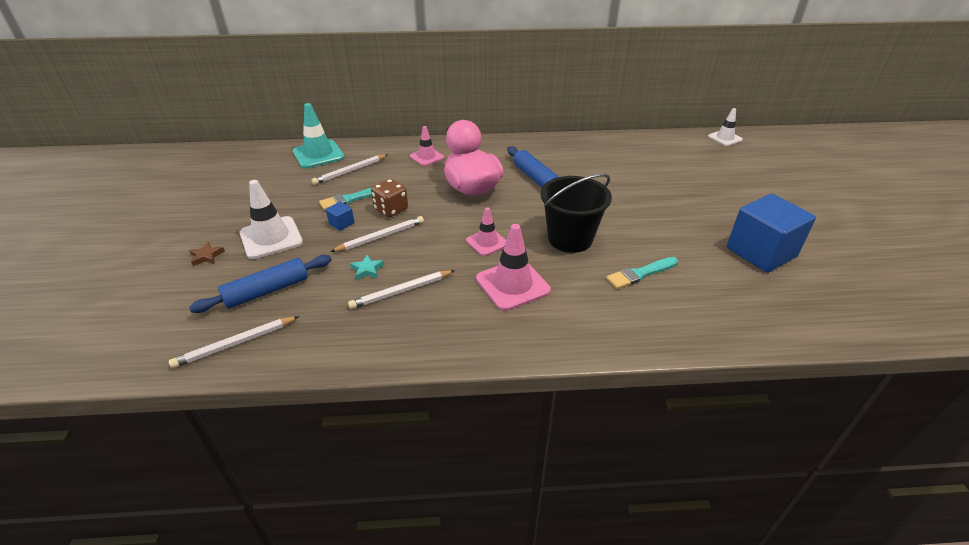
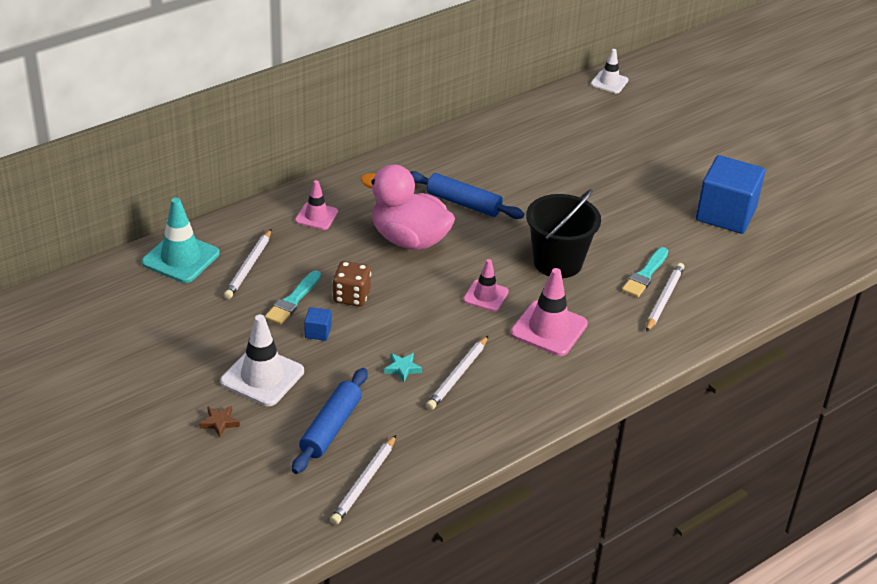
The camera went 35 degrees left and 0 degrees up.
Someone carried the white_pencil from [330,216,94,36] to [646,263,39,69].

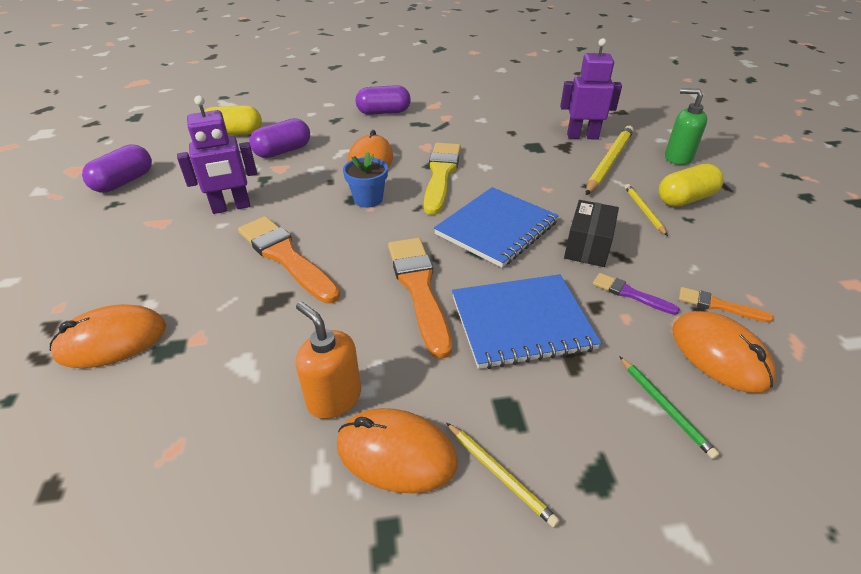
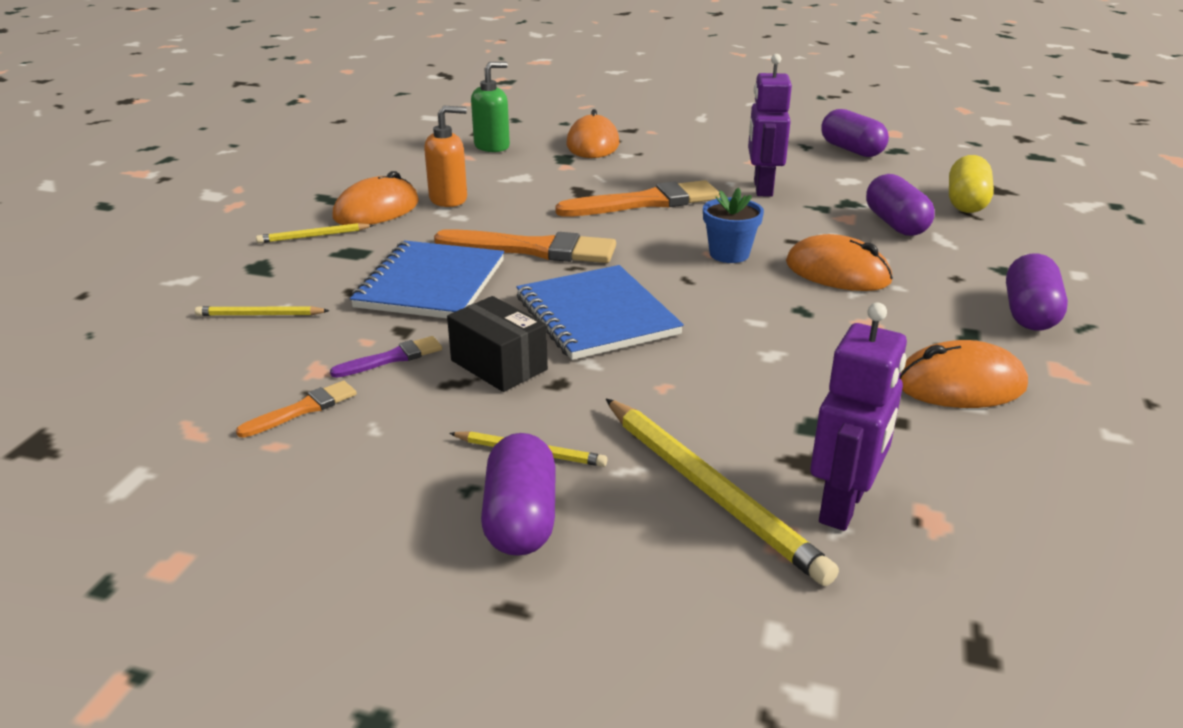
The camera went 115 degrees right and 10 degrees down.
Someone carried the green_soap_dispenser from [665,88,42,77] to [471,62,39,90].
Someone took away the yellow_brush at [424,143,37,72].
Someone repainted the yellow_capsule at [659,164,65,43], which became the purple_capsule at [481,433,75,123].
Someone carried the orange_mouse from [672,311,104,82] to [899,340,129,68].
Someone repainted the green_pencil at [619,356,100,103], which became the yellow_pencil at [195,306,135,10].

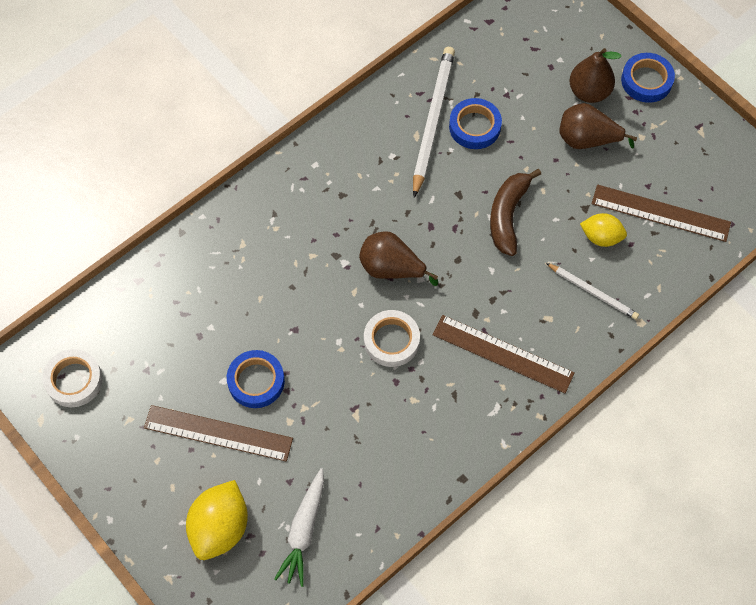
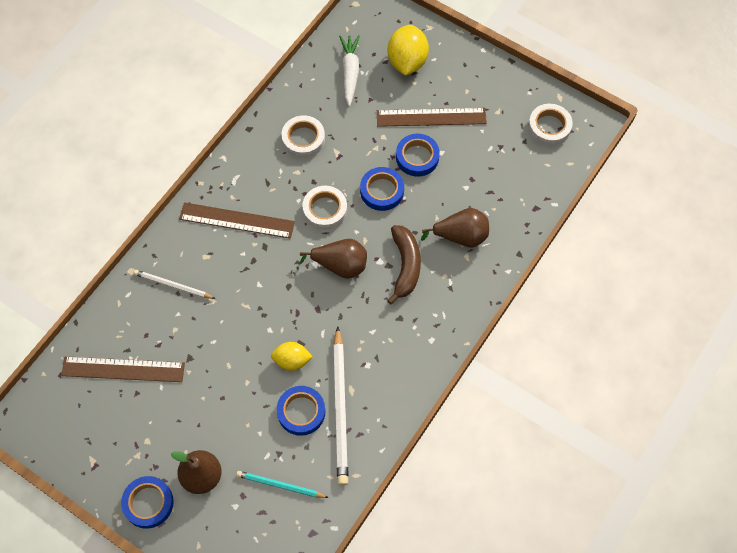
The camera went 165 degrees right and 0 degrees up.
Someone carried the brown_pear from [559,103,78,46] to [421,208,68,39].
Someone carried the brown_banana from [490,169,51,87] to [387,225,34,80].
Someone carried the yellow_lemon from [580,213,47,34] to [271,342,42,29].
Someone put down the white_tape at [282,115,43,43].
Someone put down the blue_tape at [360,167,44,44].
Someone put down the turquoise_pencil at [236,471,93,27].

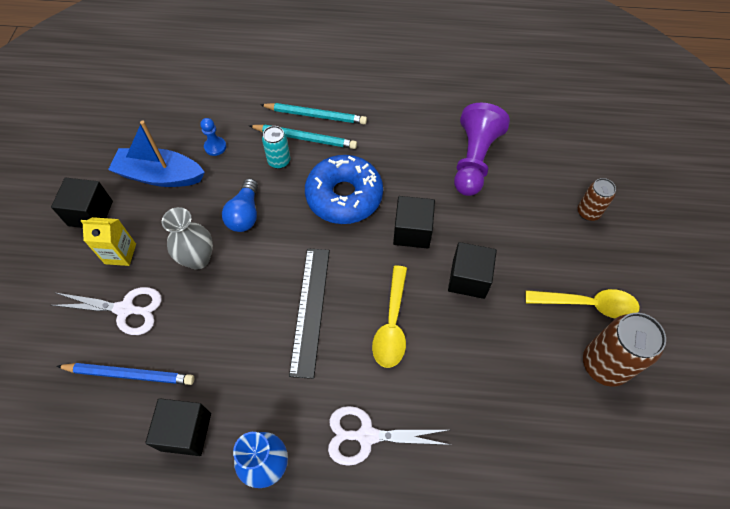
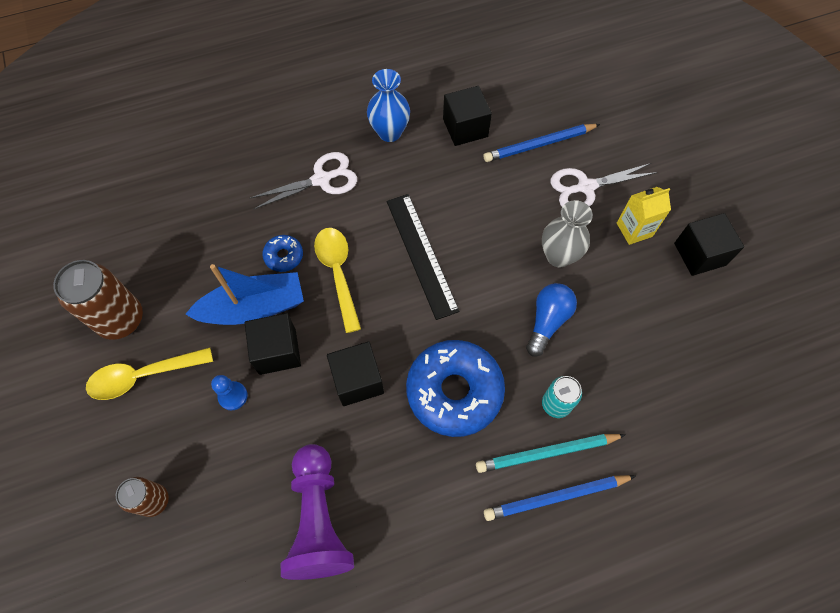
The camera went 155 degrees right and 5 degrees up.
Someone repainted the turquoise_pencil at [261,103,106,21], which became the blue_pencil at [484,475,152,46].
Someone carried the blue_pawn from [200,118,26,38] to [211,375,36,35].
Someone carried the blue_boat from [108,121,97,66] to [185,264,119,61].
Someone rotated the blue_light_bulb at [222,178,36,54] by 45 degrees clockwise.
Someone put down the blue_donut at [262,235,41,37].

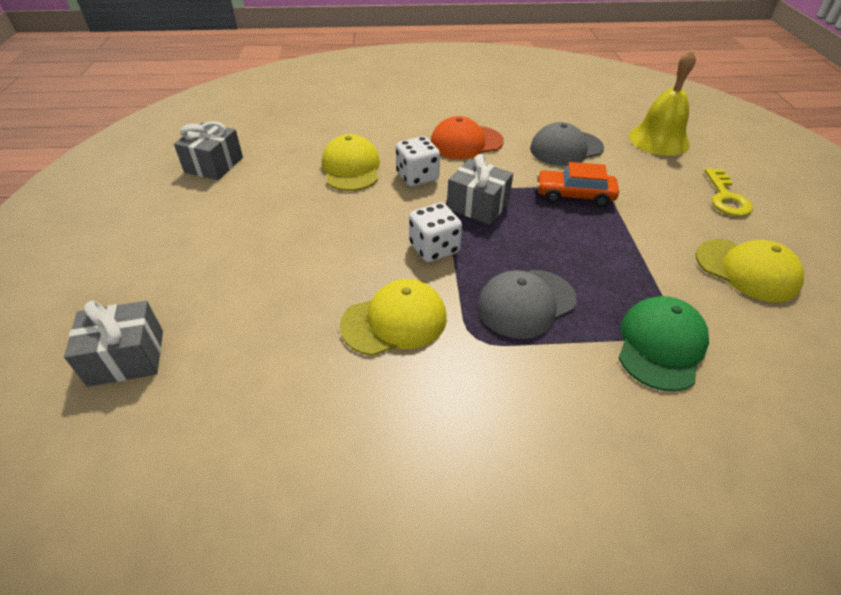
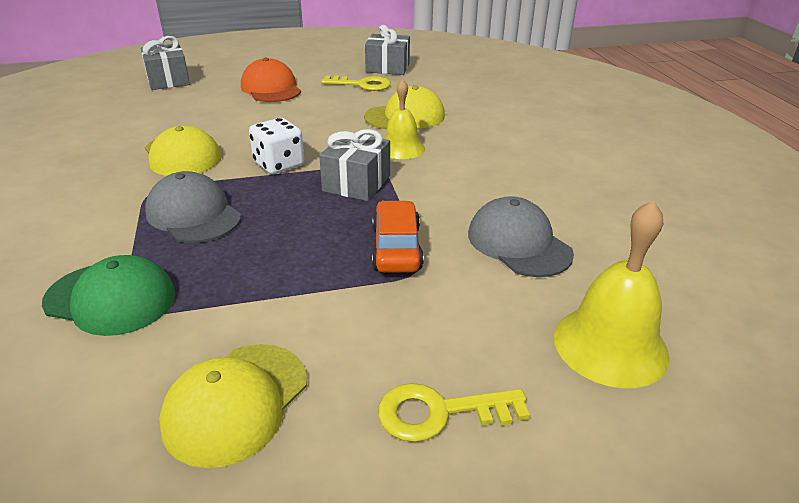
The camera went 80 degrees right and 10 degrees down.
Someone carried the orange_cap from [431,116,73,43] to [241,58,60,44].
Someone swapped the white_dice at [396,136,44,51] for the yellow_bell at [384,79,41,80].
Someone put down the yellow_key at [321,75,70,16].

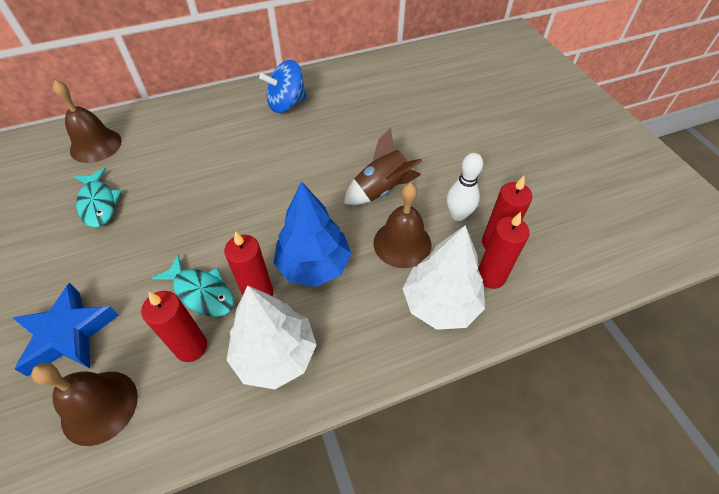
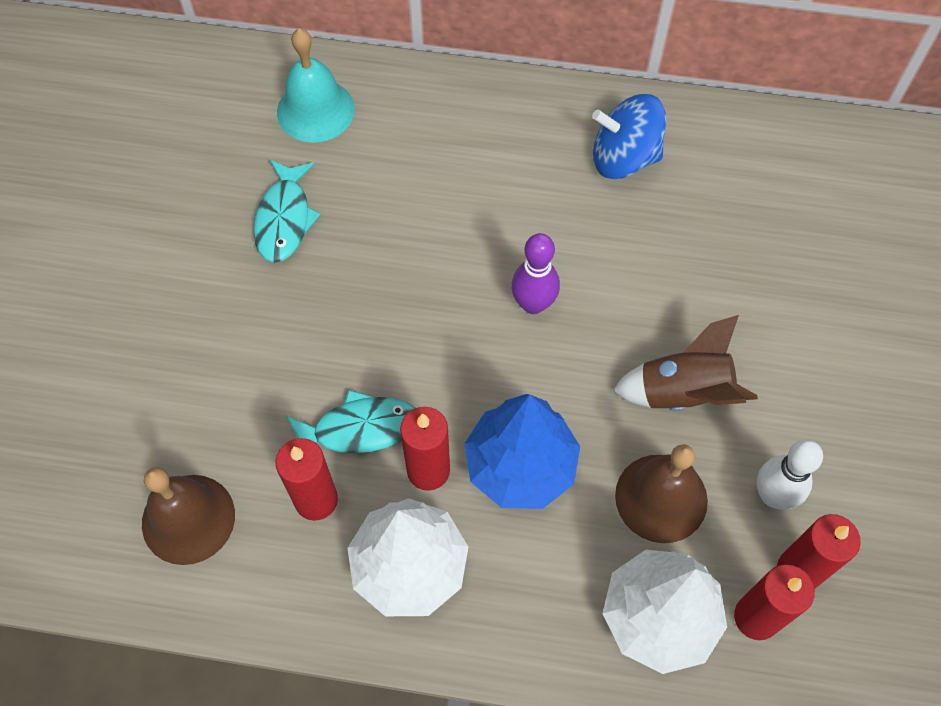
The camera went 30 degrees right and 10 degrees up.
Someone repainted the brown_bell at [53,80,69,83], which became the turquoise_bell at [277,28,78,115].
Someone rotated the turquoise_fish at [152,255,82,62] by 75 degrees counterclockwise.
Someone took away the blue_star at [13,283,106,94].
Someone put down the purple_bowling_pin at [511,233,49,81].

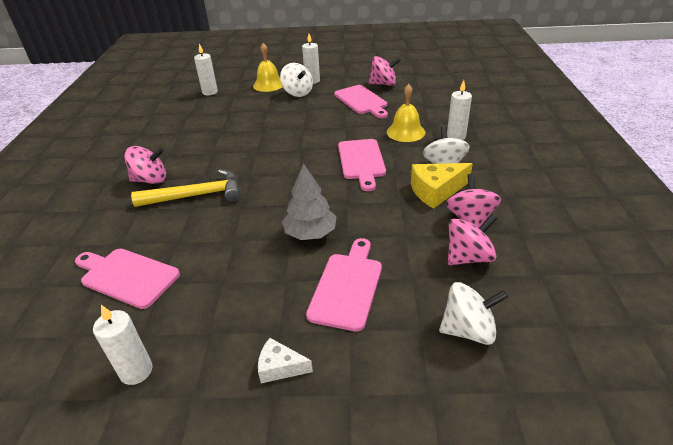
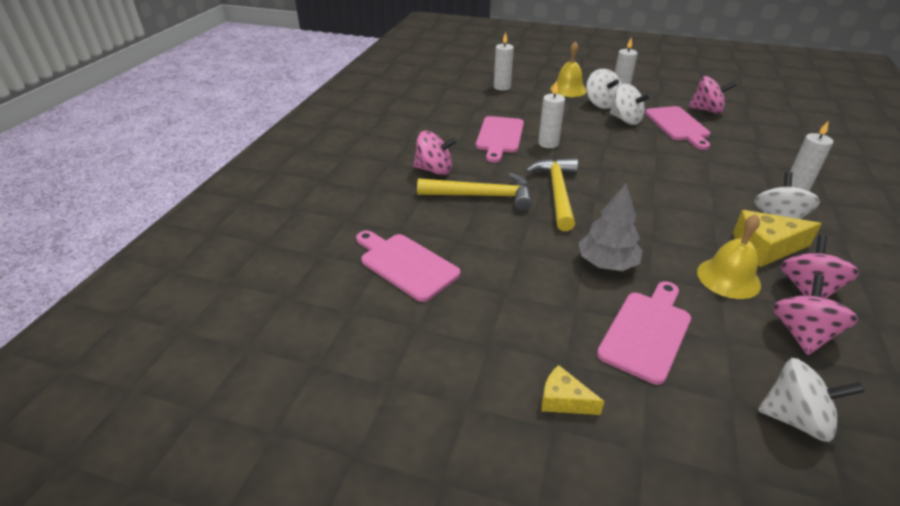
The camera went 15 degrees right and 0 degrees up.
Someone carried the yellow_bell from [387,84,38,58] to [697,214,64,85].
Someone carried the pink_cutting_board from [338,139,48,52] to [476,116,48,47].
Someone rotated the pink_spinning_top at [448,214,50,51] by 60 degrees counterclockwise.
Someone carried the white_candle from [93,305,60,80] to [538,81,27,67].
Someone repainted the white_cheese at [258,338,55,45], which became the yellow_cheese at [541,365,64,50].
Someone put down the white_spinning_top at [610,84,41,41].
Someone put down the yellow_hammer at [526,158,52,73].

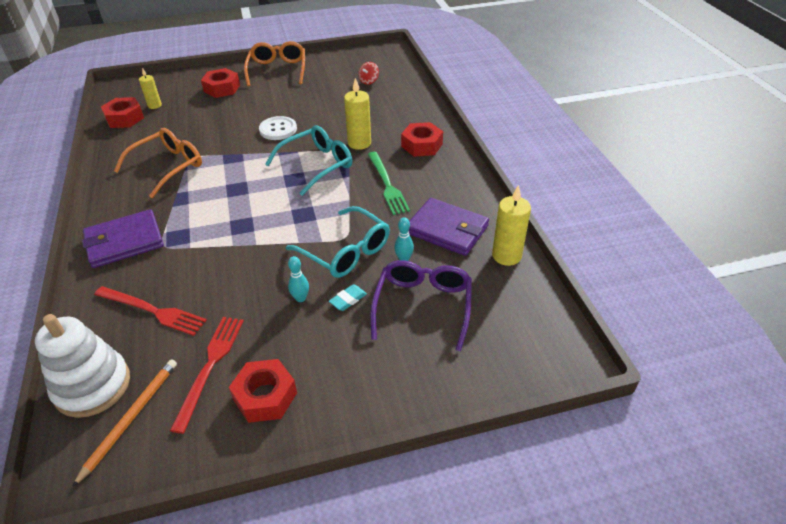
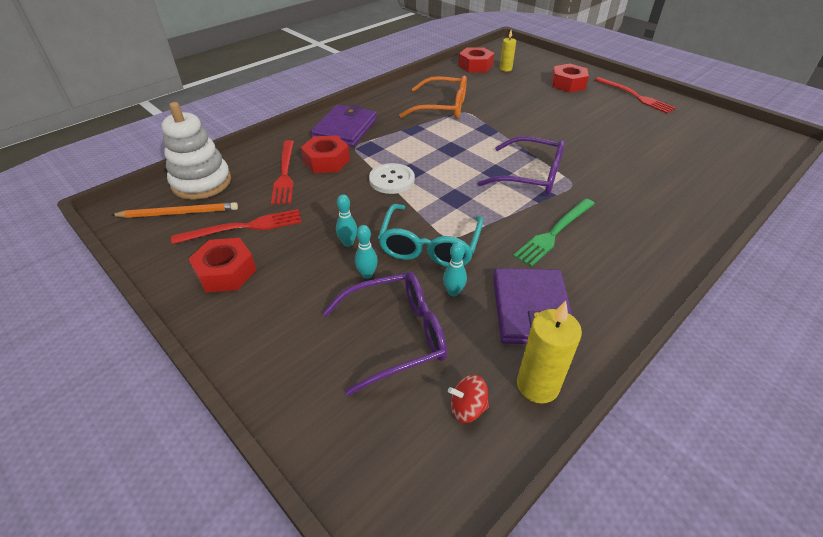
The camera went 60 degrees right and 0 degrees up.
Someone swapped the orange_glasses at [244,41,61,45] for the red_fork at [594,77,82,36].
Someone carried the red_spinning_top from [358,62,21,23] to [448,375,41,48].
Someone took away the yellow_candle at [344,78,27,72].
Someone carried the white_button from [259,116,38,24] to [369,163,46,31].
Someone carried the red_nut from [401,122,42,35] to [301,136,49,37].
Someone repainted the turquoise_glasses at [265,125,87,71], which became the purple_glasses at [478,136,87,59].
Someone rotated the purple_wallet at [82,209,82,59] by 75 degrees clockwise.
Someone swapped the turquoise_eraser at [329,284,38,27] for the turquoise_bowling_pin at [355,225,23,54].

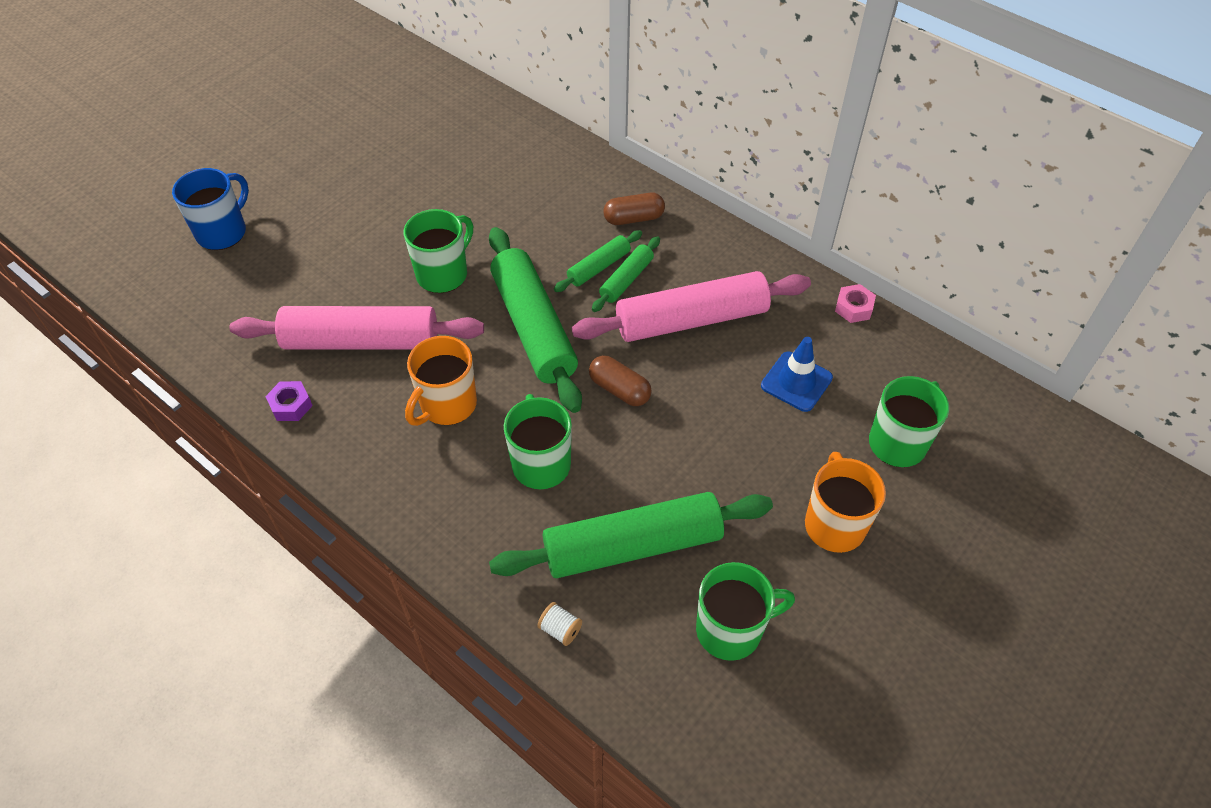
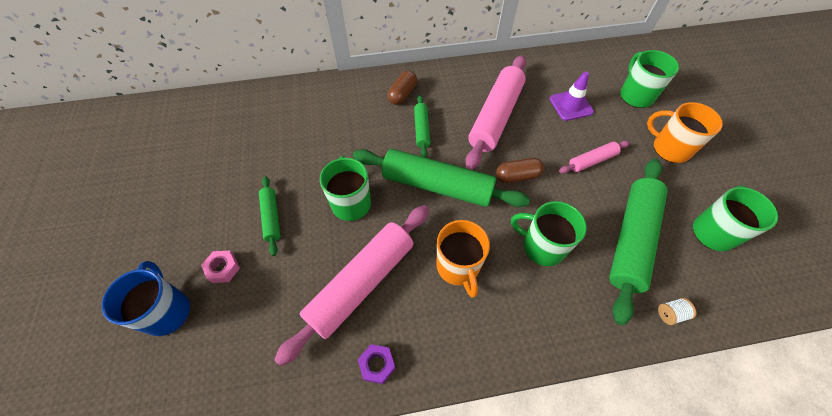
The camera went 50 degrees left and 5 degrees up.
Someone carried the green_rolling_pin from [592,236,68,76] to [259,176,21,80].
Someone carried the pink_nut from [835,284,41,39] to [201,251,39,32].
Someone repainted the blue_traffic_cone at [761,337,72,75], which became the purple_traffic_cone at [550,71,44,50].
Someone put down the pink_rolling_pin at [559,141,71,33].

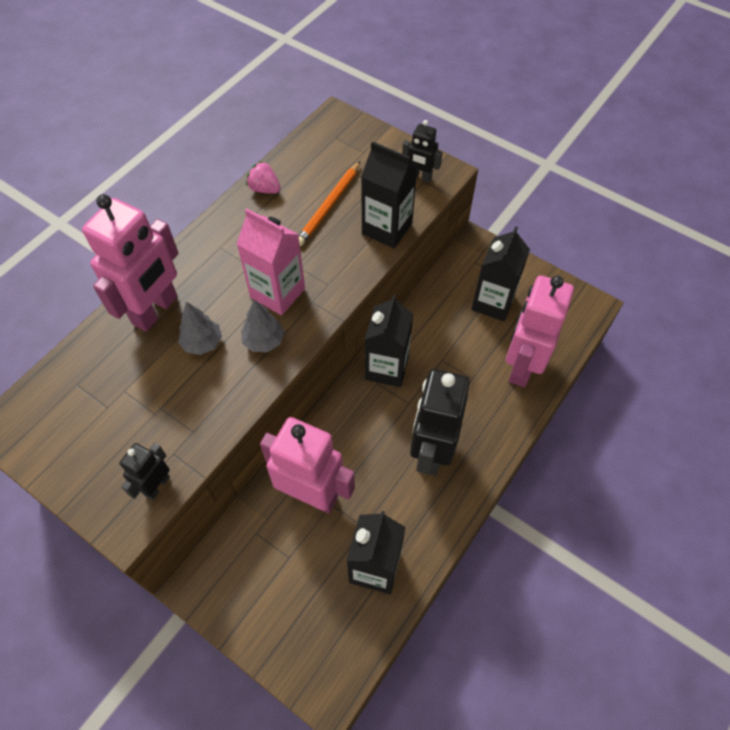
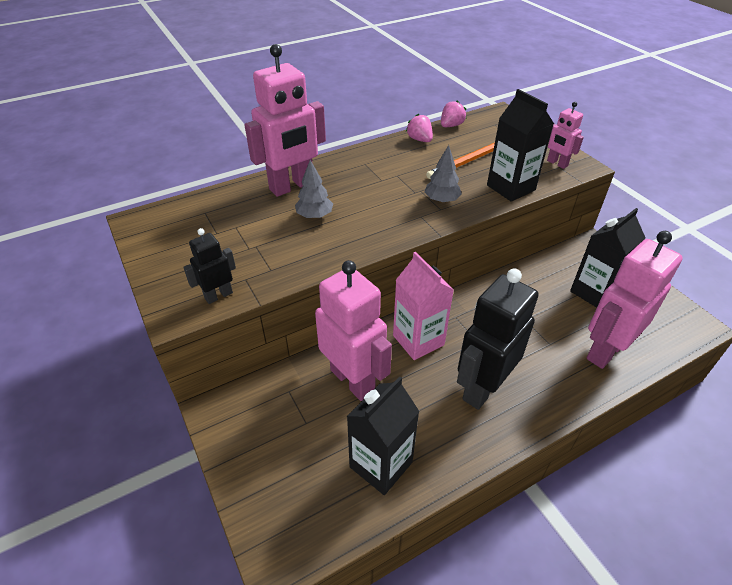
The camera went 25 degrees right and 15 degrees down.
Someone repainted the black_robot at [402,120,41,63], which became the pink_robot at [547,102,37,67].
Someone carried the pink_carton from [237,209,68,106] to [393,252,61,108].
Someone took away the black_carton at [365,294,48,93].
Someone carried the grey_tree from [241,300,43,52] to [424,145,38,58].
Someone put down the pink_strawberry at [441,101,25,26].

